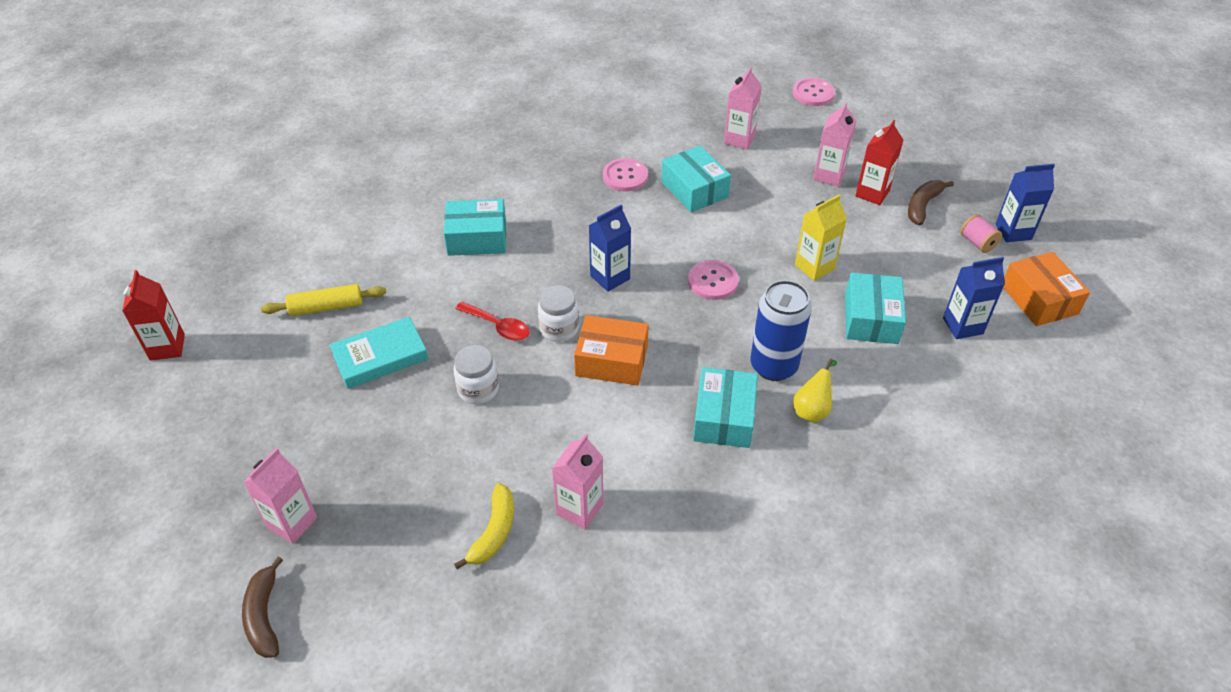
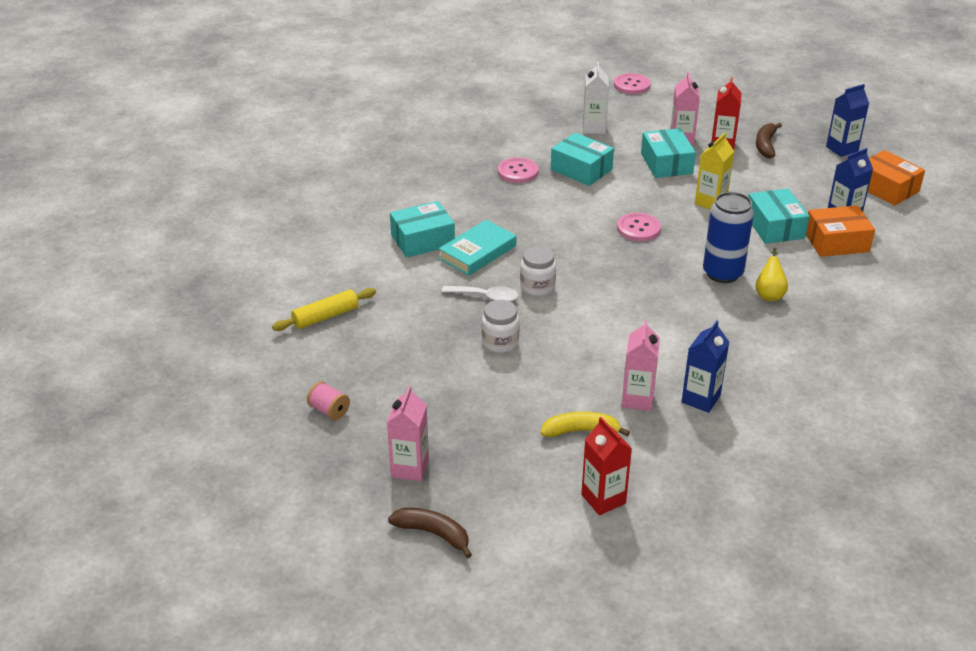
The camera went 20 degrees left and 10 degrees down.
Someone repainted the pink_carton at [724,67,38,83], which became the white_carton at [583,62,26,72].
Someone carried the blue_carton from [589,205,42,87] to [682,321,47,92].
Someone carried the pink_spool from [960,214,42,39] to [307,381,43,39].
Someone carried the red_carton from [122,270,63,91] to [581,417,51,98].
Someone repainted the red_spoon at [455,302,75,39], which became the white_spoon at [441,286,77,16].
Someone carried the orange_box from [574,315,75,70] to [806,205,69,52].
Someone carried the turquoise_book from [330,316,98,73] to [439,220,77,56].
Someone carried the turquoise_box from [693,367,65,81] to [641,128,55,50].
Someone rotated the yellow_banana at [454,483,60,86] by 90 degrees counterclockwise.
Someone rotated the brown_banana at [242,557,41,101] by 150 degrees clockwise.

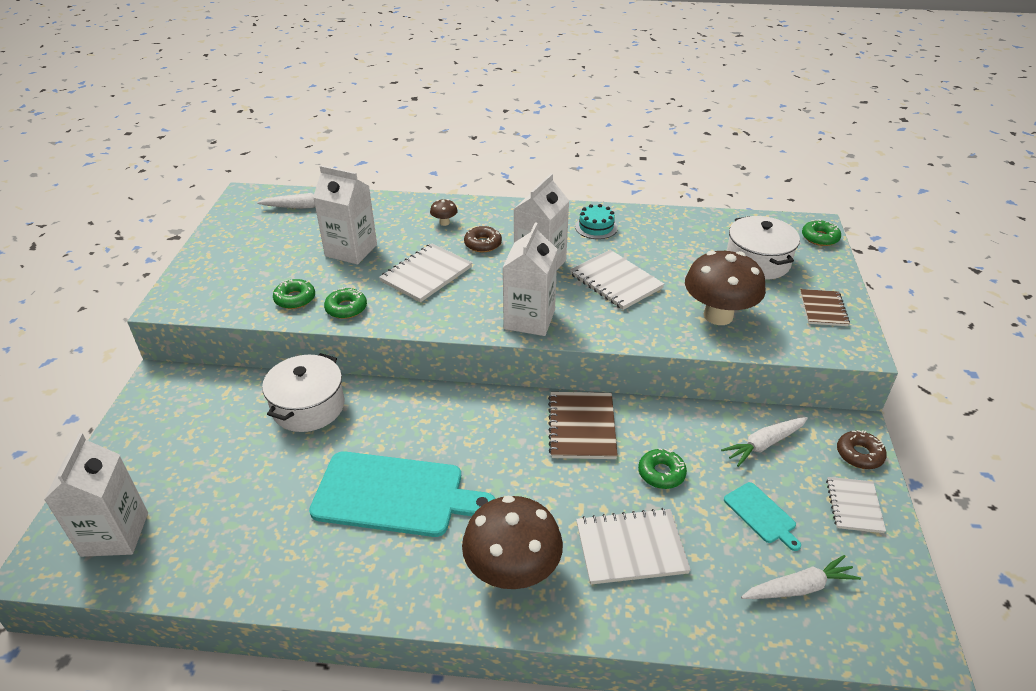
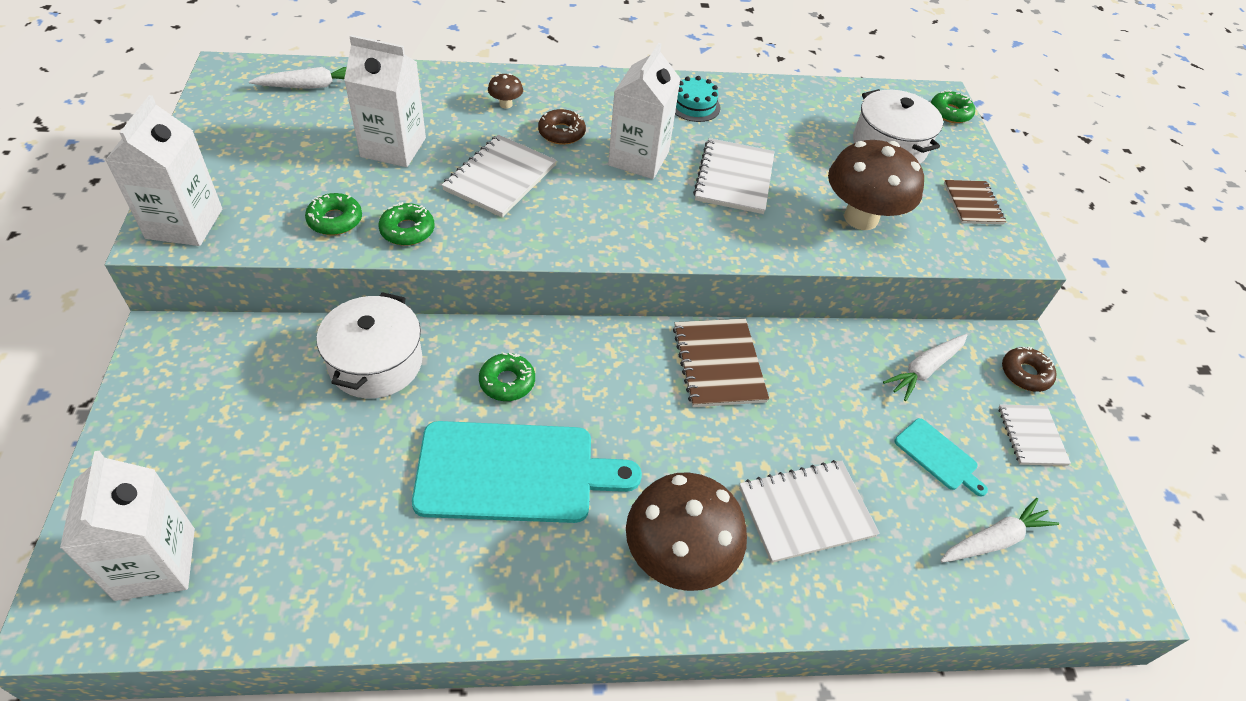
The camera went 15 degrees left and 10 degrees up.
Someone carried the white_carton from [502,222,56,114] to [106,95,116,151].
Someone rotated the white_notebook at [570,250,94,60] by 60 degrees clockwise.
Someone carried the green_donut from [638,448,49,41] to [479,353,56,48].

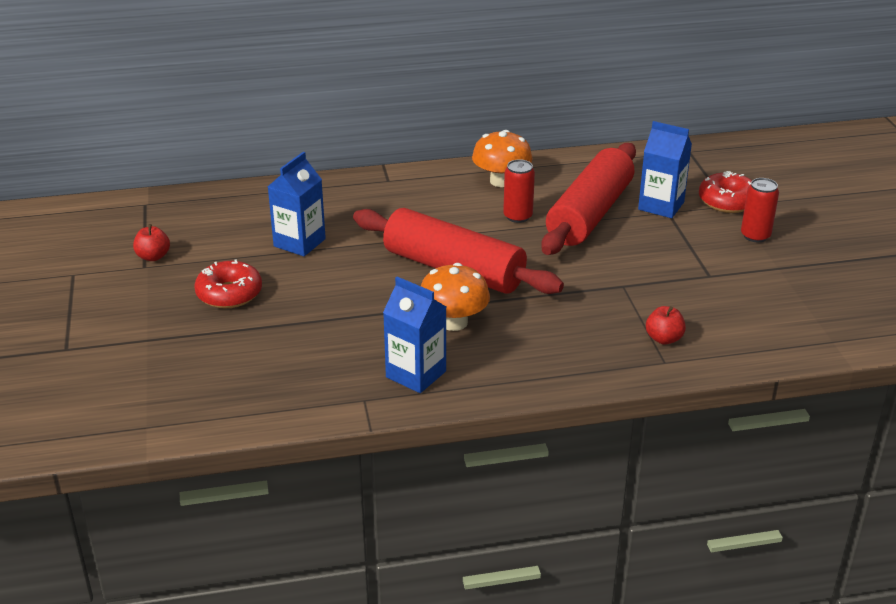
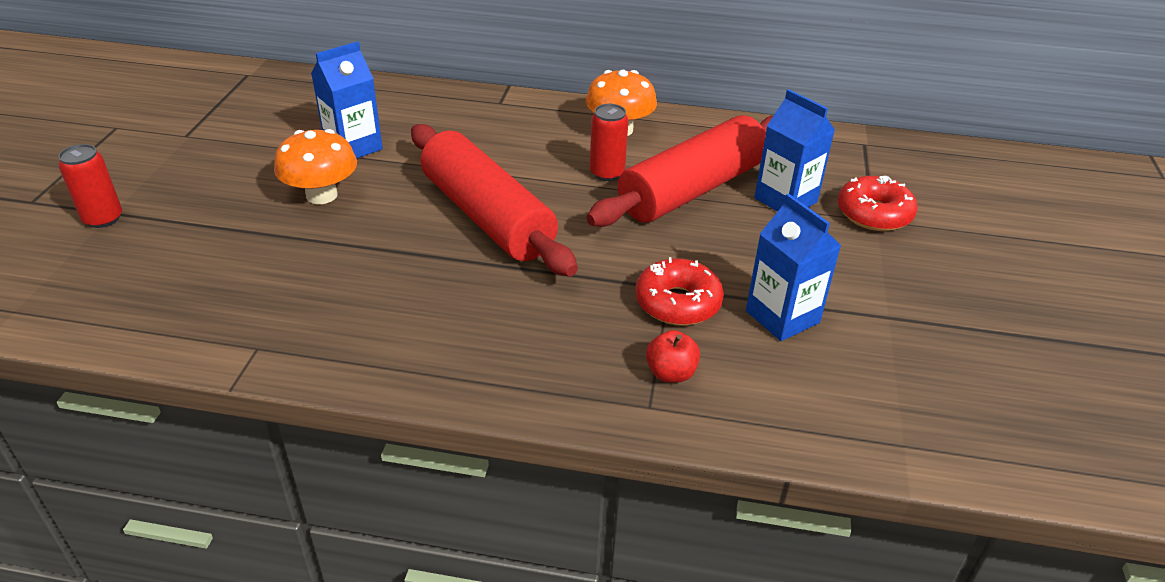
The camera went 20 degrees right and 5 degrees up.
Someone carried the red_can from [741,178,38,64] to [58,144,64,84].
Someone took away the red_apple at [133,224,37,37].
Someone carried the red_donut from [194,259,68,50] to [636,257,88,69].
Someone carried the orange_mushroom from [421,263,69,68] to [274,129,83,75].
Someone carried the blue_carton from [383,277,63,116] to [746,194,95,147].

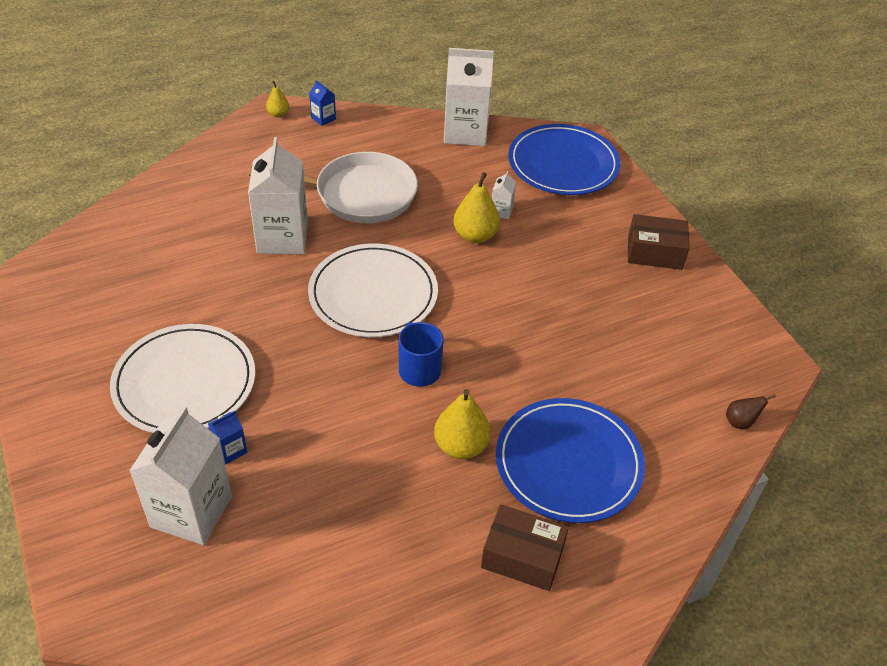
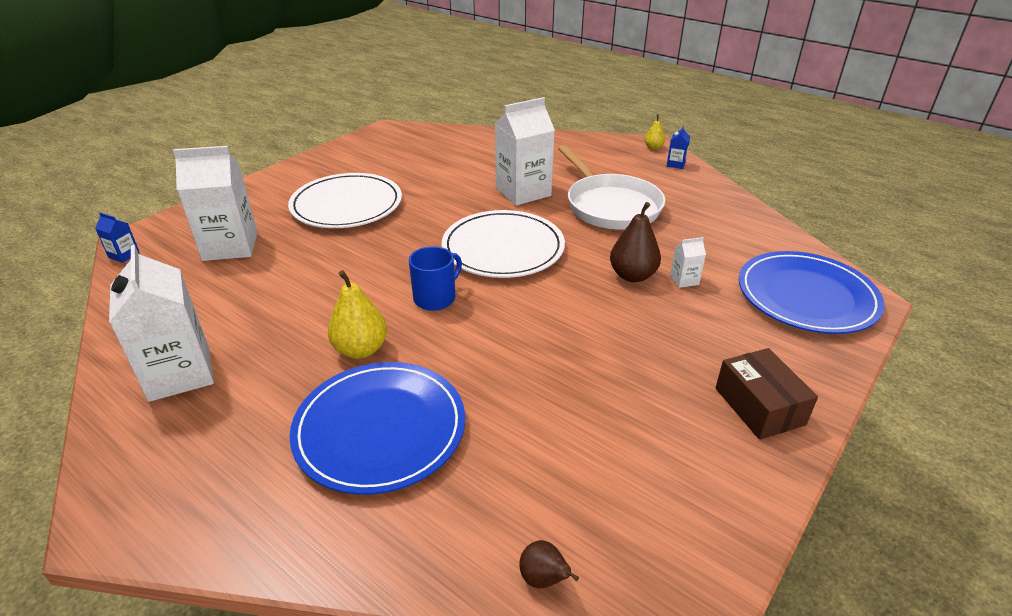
The camera went 65 degrees right and 10 degrees down.
Someone carried the white_carton from [444,48,50,98] to [109,245,105,157].
Someone repainted the yellow_pear at [453,172,47,71], which became the brown_pear at [610,202,51,80].
Someone carried the blue_carton from [208,411,39,53] to [95,213,45,50].
Someone took away the brown_box at [481,504,88,87].

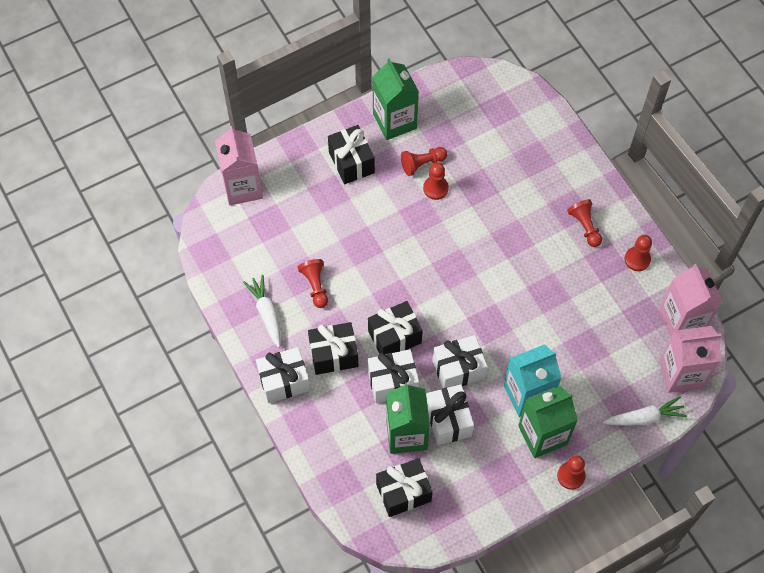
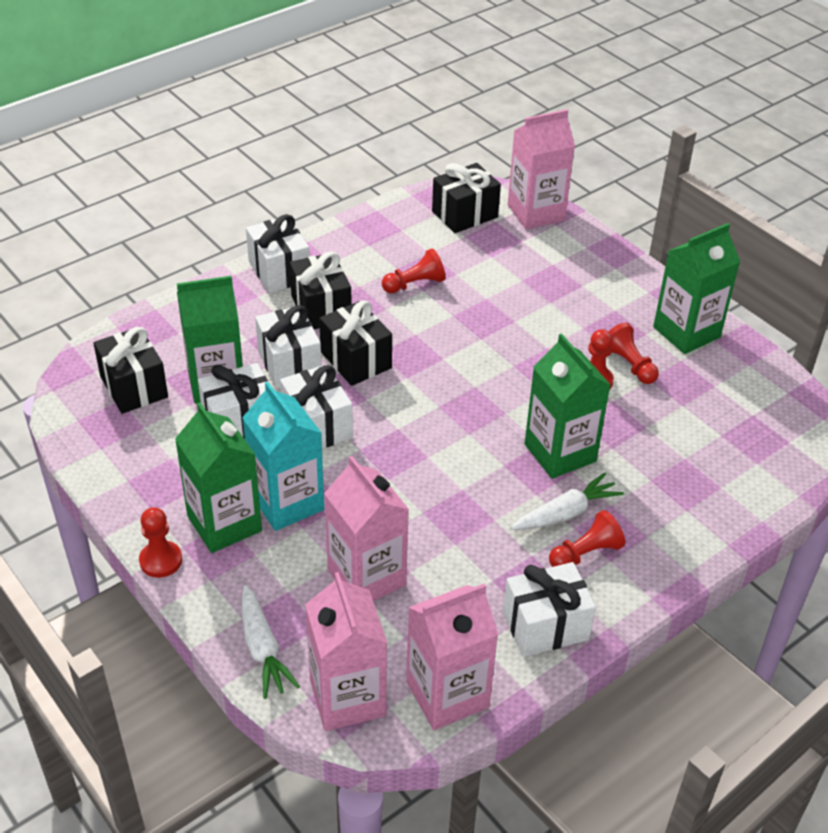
The camera went 80 degrees right and 20 degrees down.
Someone carried the black_gift from [328,125,47,59] to [432,163,69,70].
Someone swapped the red_pawn at [624,235,28,36] for the white_gift at [503,562,93,95].
Someone carried the white_carrot from [243,275,38,73] to [511,472,113,58].
Someone put down the green_carton at [525,334,85,145].
Someone put down the pink_carton at [324,456,85,145].

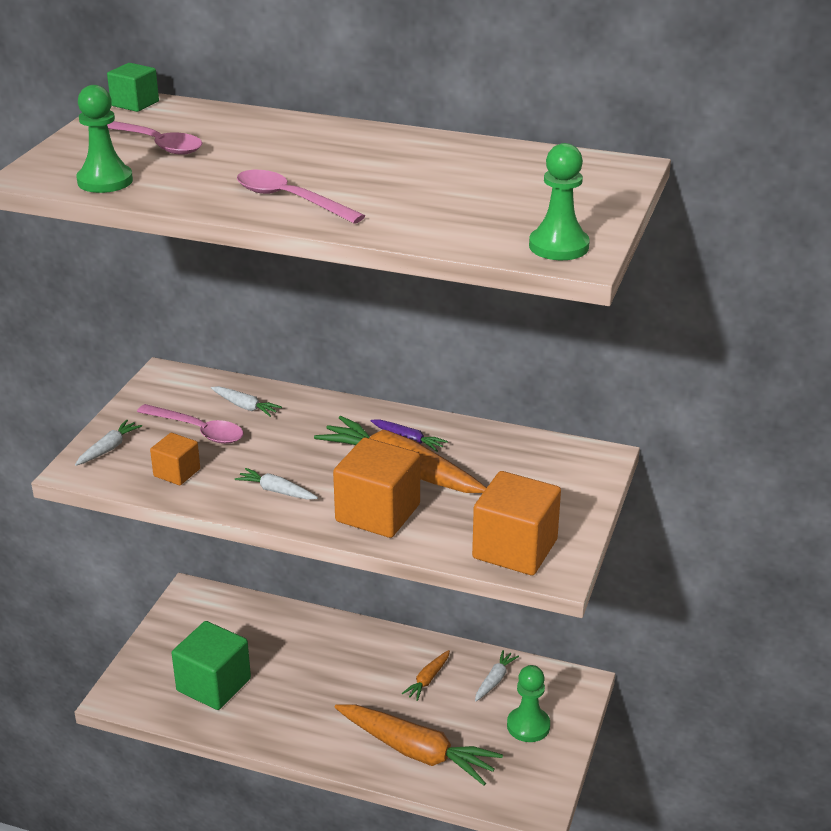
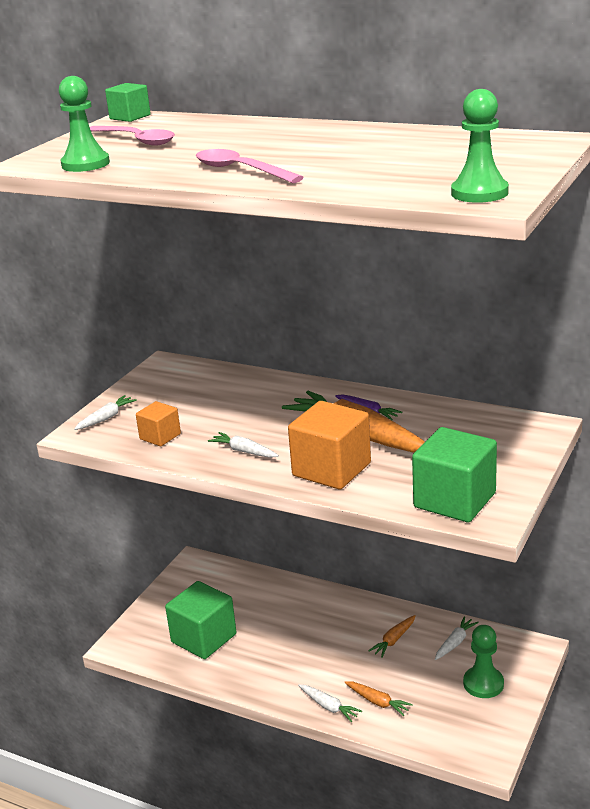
The camera went 10 degrees right and 5 degrees down.
Someone carried the white_carrot from [211,386,71,31] to [298,684,64,38].
Someone took away the pink_spoon at [137,404,106,40].
Someone repainted the orange_cube at [472,471,89,104], which became the green_cube at [412,427,85,95].
Someone scaled the orange_carrot at [335,704,168,82] by 0.45.

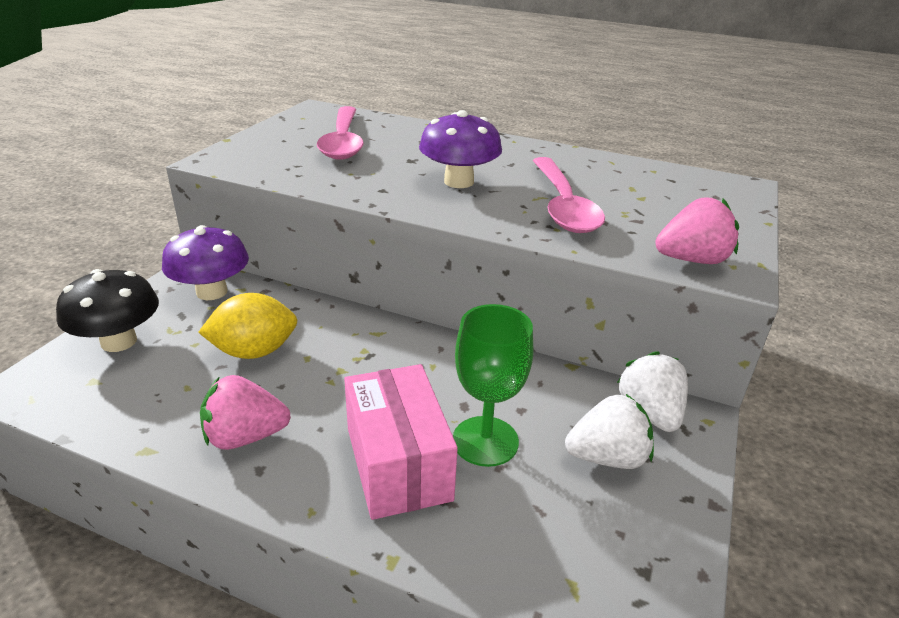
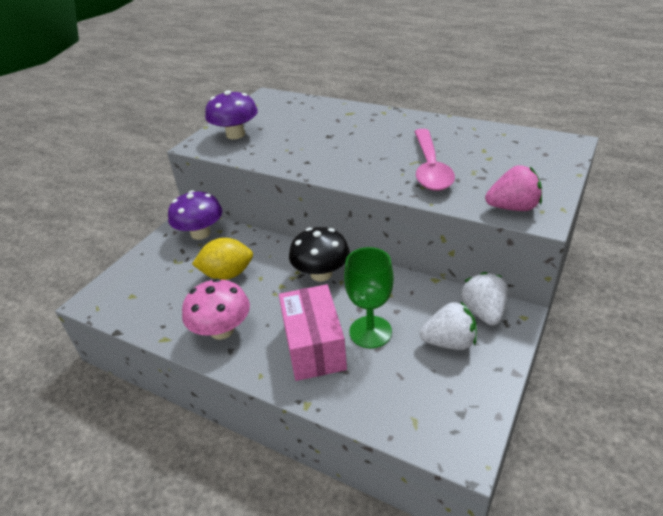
The camera went 10 degrees right and 5 degrees up.
Someone took away the pink_spoon at [317,106,47,54].
Someone carried the purple_mushroom from [419,110,83,78] to [205,90,53,49].
Someone carried the black_mushroom from [56,269,103,83] to [289,227,61,55].
Someone swapped the pink_strawberry at [200,375,91,75] for the pink_mushroom at [182,278,68,62].

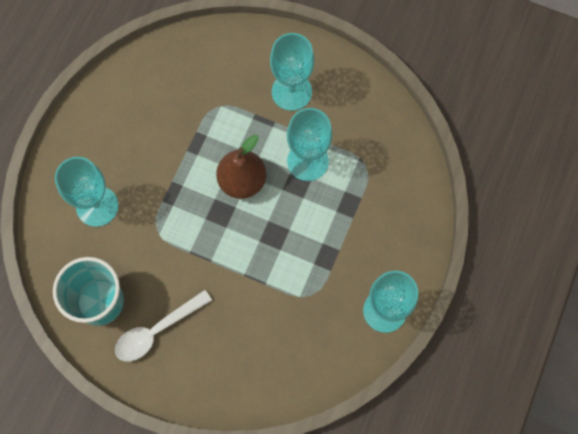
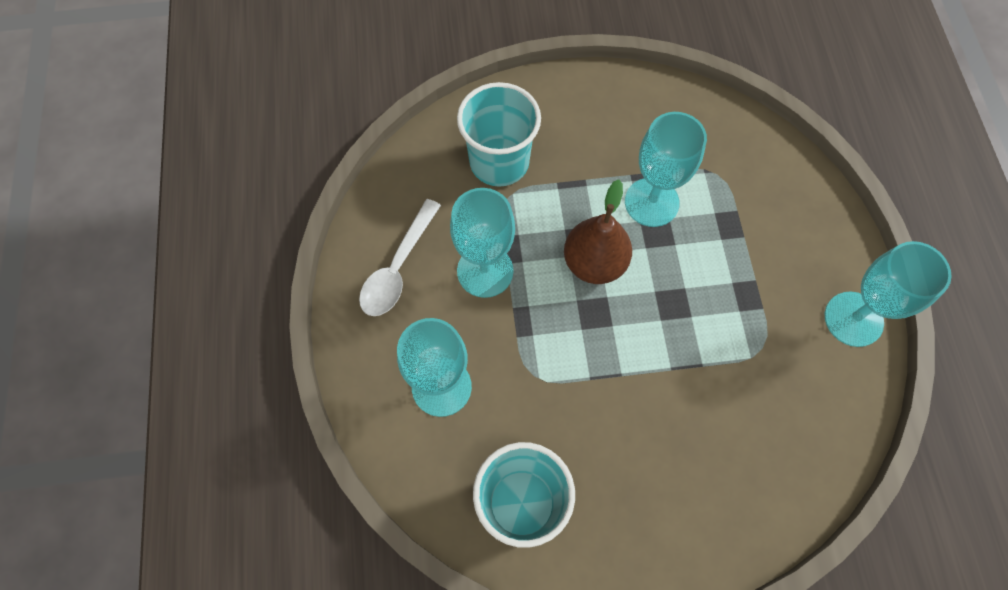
The camera went 30 degrees left and 5 degrees down.
Someone carried the turquoise_goblet from [270,33,44,78] to [450,188,65,110].
Someone carried the white_spoon from [115,290,97,72] to [359,199,82,117].
Someone put down the turquoise_cup at [457,82,84,105].

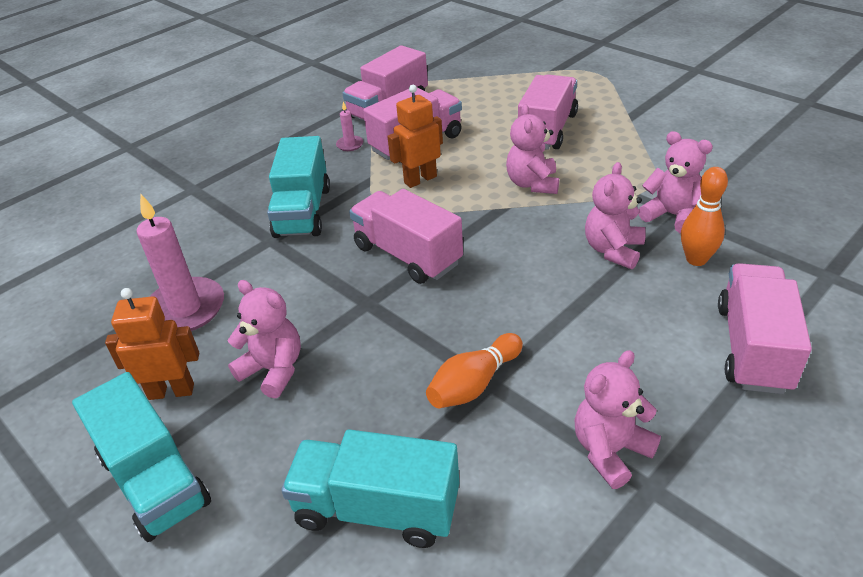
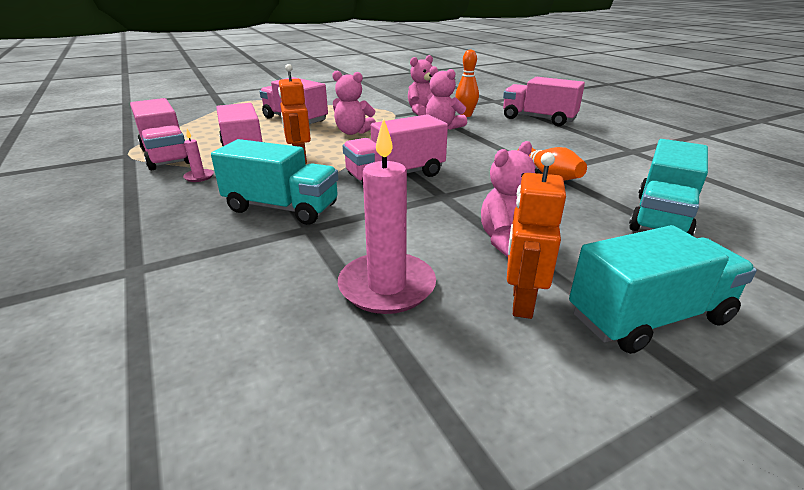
The camera went 75 degrees left and 10 degrees down.
Someone took away the pink_teddy_bear at [575,350,86,139].

